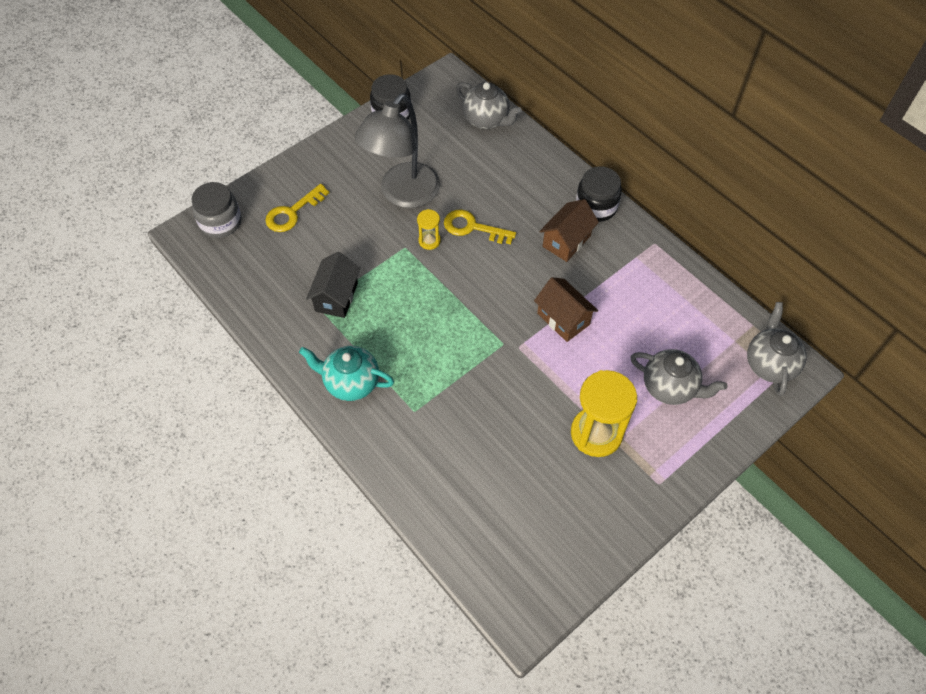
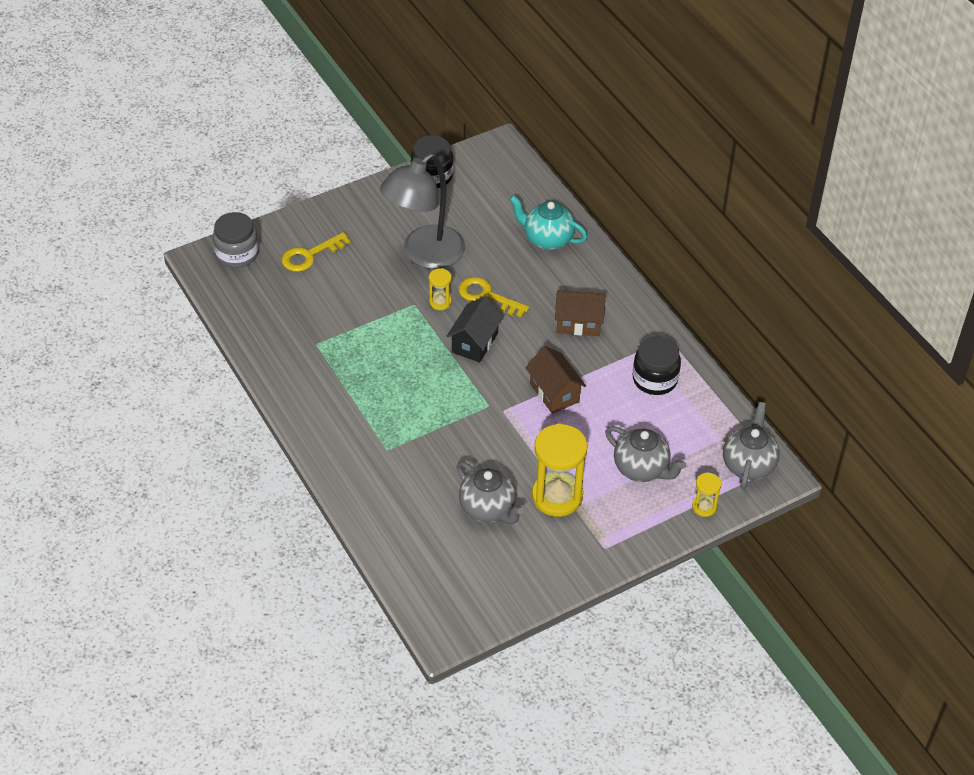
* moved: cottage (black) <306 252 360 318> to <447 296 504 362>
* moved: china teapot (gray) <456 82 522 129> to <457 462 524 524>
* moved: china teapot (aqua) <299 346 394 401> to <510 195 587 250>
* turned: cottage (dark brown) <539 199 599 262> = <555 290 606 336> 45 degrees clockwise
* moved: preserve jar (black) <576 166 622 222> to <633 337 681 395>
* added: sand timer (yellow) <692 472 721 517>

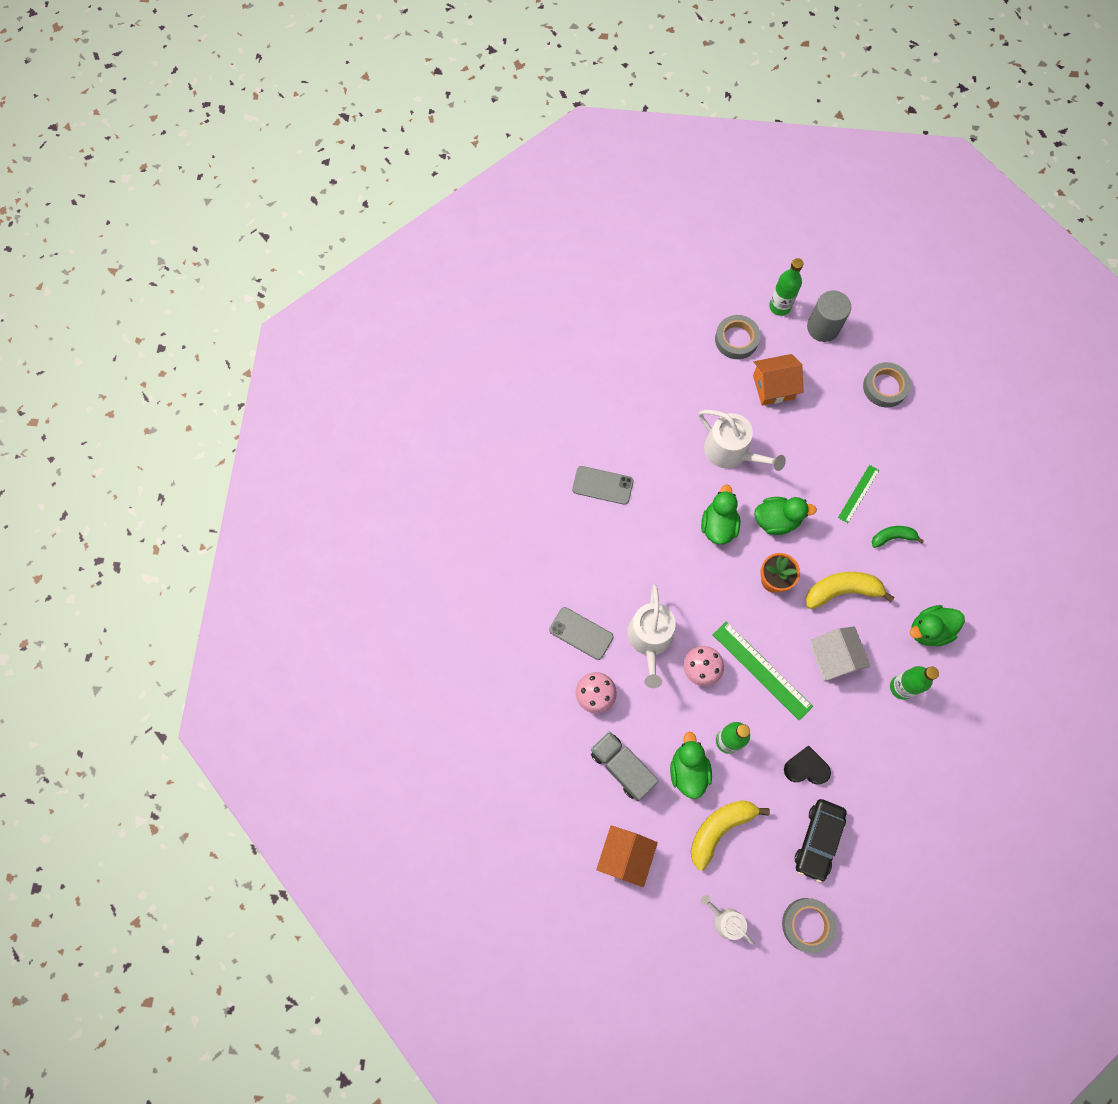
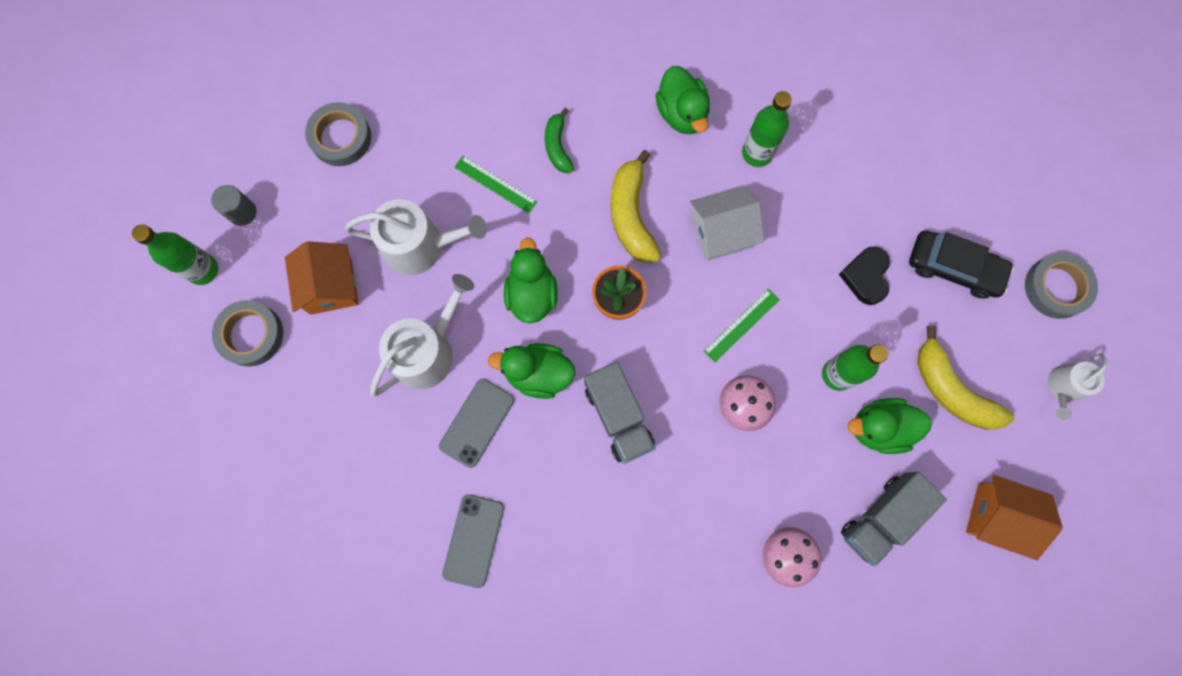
* resized: solid cylinder (gray) <807 291 851 342> = <211 185 256 226> x0.61
* moved: watering pot (white) <627 584 676 688> to <344 199 487 275>
* moved: smartphone (gray) <549 607 614 660> to <439 379 514 468>
* added: toy truck (gray) <584 362 656 464>
* resized: straightedge (leaf-green) <713 621 813 720> = <703 289 780 363> x0.59

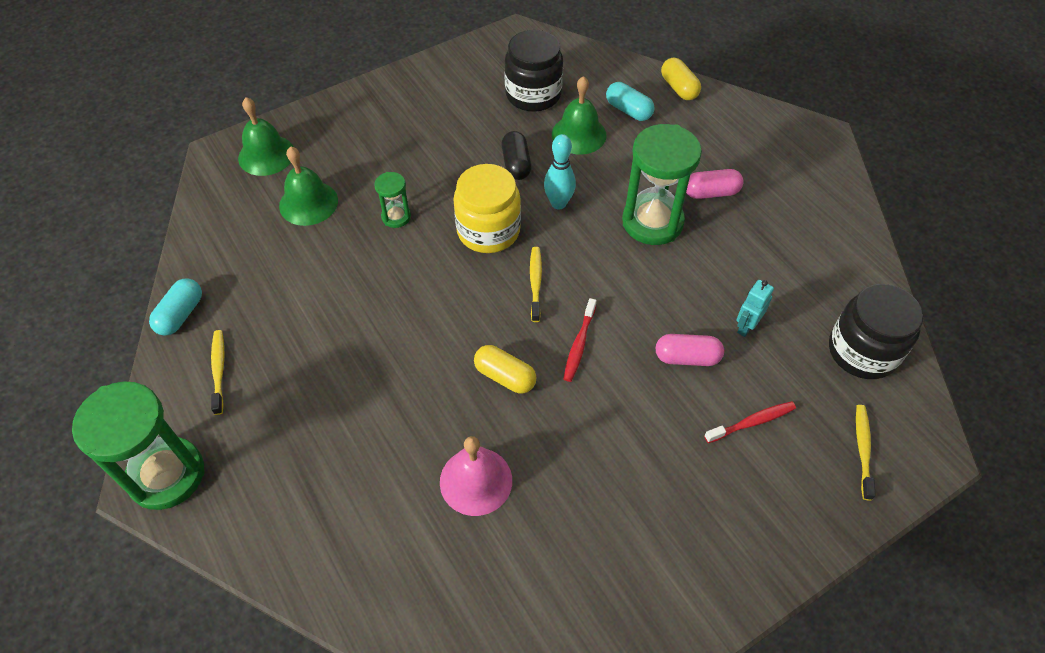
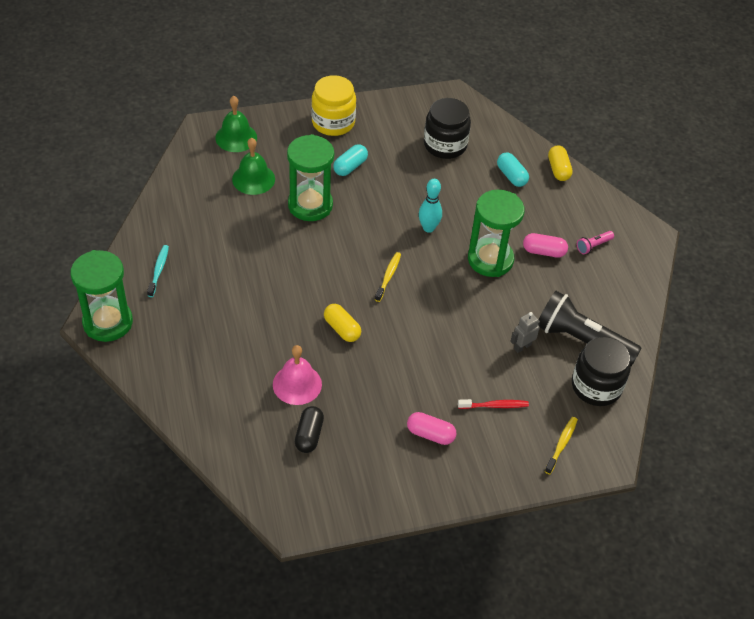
* recoloured: tooth brush (yellow) <211 330 225 415> to tooth brush (aqua) <147 245 169 297>
* resized: sand timer (leaf-green) <374 172 411 228> = <287 134 334 221> x2.07
* moved: pill shape (black) <502 131 532 180> to <295 406 324 453>
* moved: preserve jar (yellow) <453 164 521 253> to <311 75 356 136>
* moved: pill shape (aqua) <149 278 202 336> to <333 144 368 176>
* moved: pill shape (rose-pink) <656 334 724 366> to <407 412 457 445>
* recoloured: toy robot (aqua) <736 280 774 337> to toy robot (gray) <510 312 540 353>
* added: pocket torch (black) <539 291 642 366>
* added: pocket torch (rose-pink) <577 231 614 254>
* removed: bell (leaf-green) <552 76 606 154>
* removed: tooth brush (scarlet) <563 298 596 382>

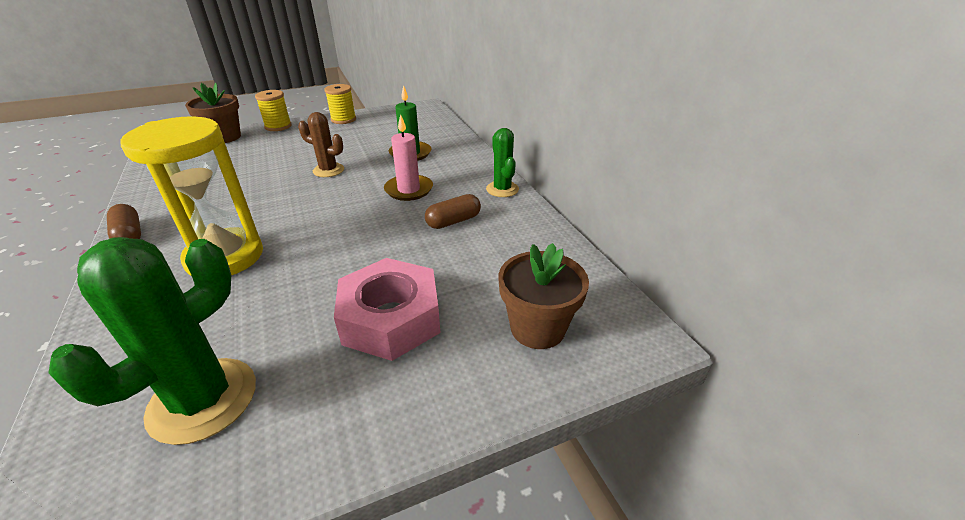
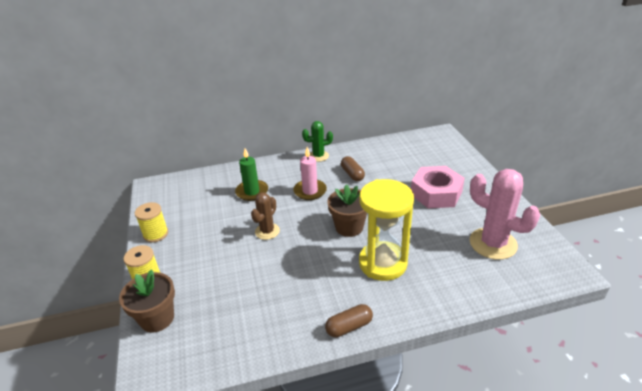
* moved: potted plant (dark brown) <498 243 589 349> to <327 184 367 237>
* recoloured: prickly plant (leaf-green) <48 237 256 445> to prickly plant (rose-pink) <470 169 540 260>

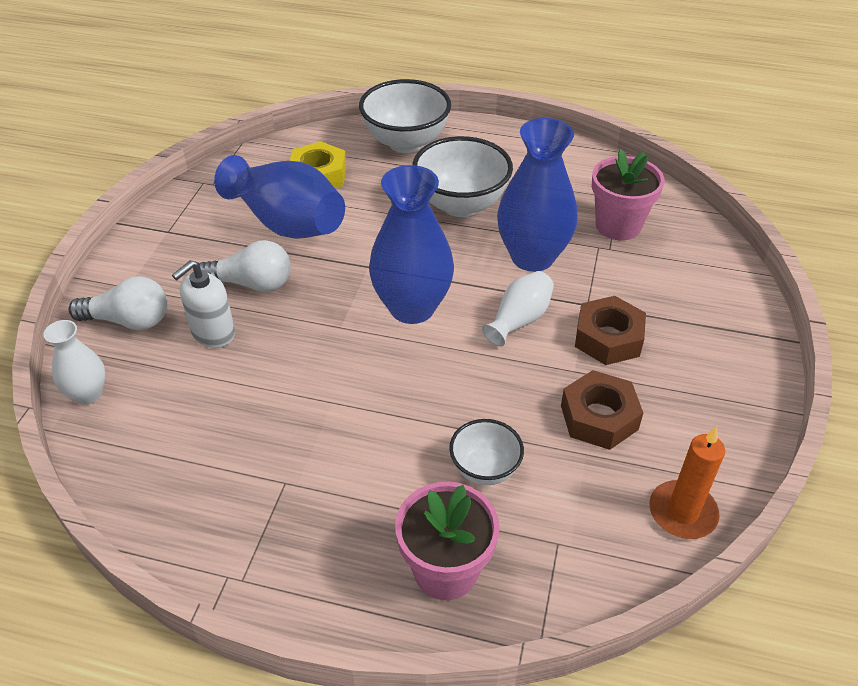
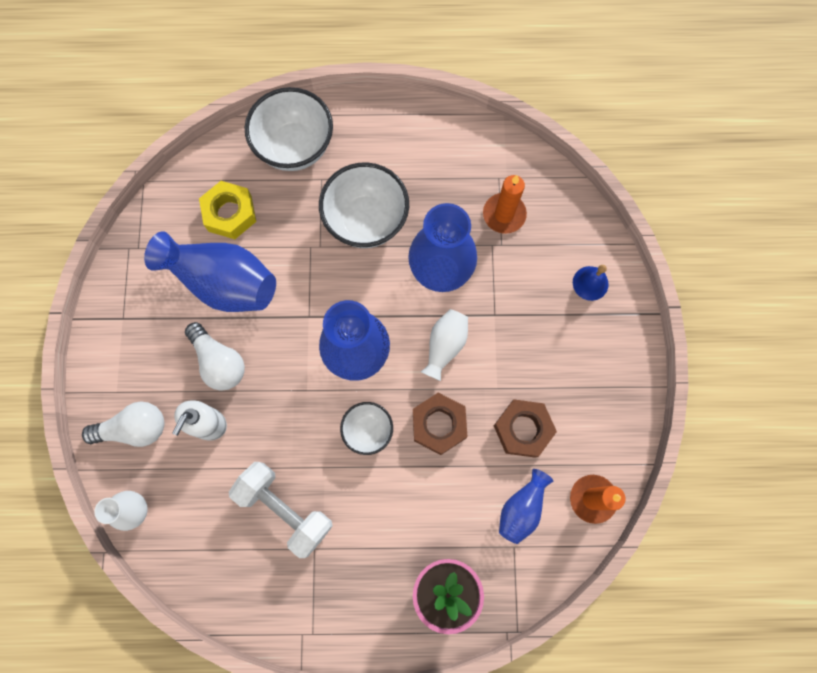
* turned: bulb (white) <199 240 291 292> = <185 322 245 391> 60 degrees clockwise
* added: hand weight (white) <229 462 333 558>
* moved: bowl (white) <449 419 524 485> to <340 402 393 455>
* moved: hexagon nut (dark brown) <575 296 646 365> to <413 393 467 455>
* replaced: potted plant (rose-pink) <592 149 665 240> to candle (bright orange) <483 175 527 234>
* added: vase (blue) <499 469 553 544>
* added: bell (blue) <573 265 609 301>

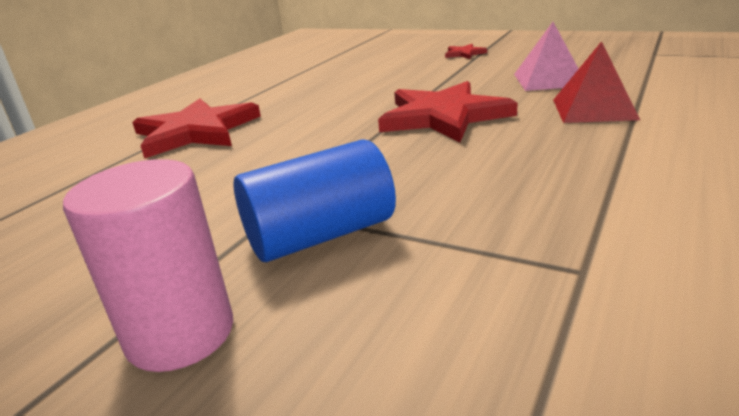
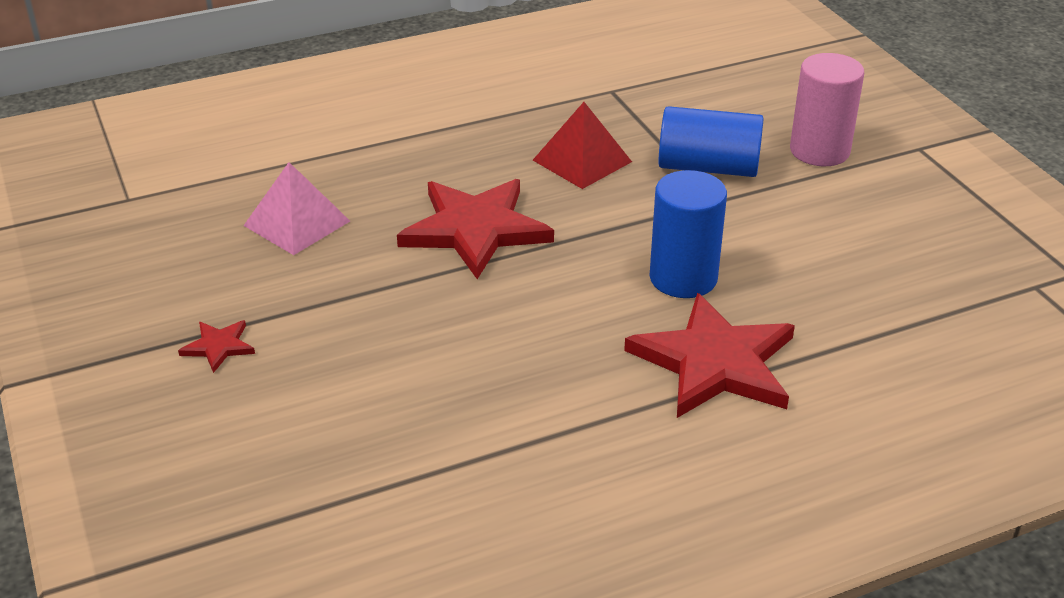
* moved: pyramid shape (scarlet) <553 41 640 123> to <533 102 632 189>
* added: solid cylinder (blue) <649 170 727 298>

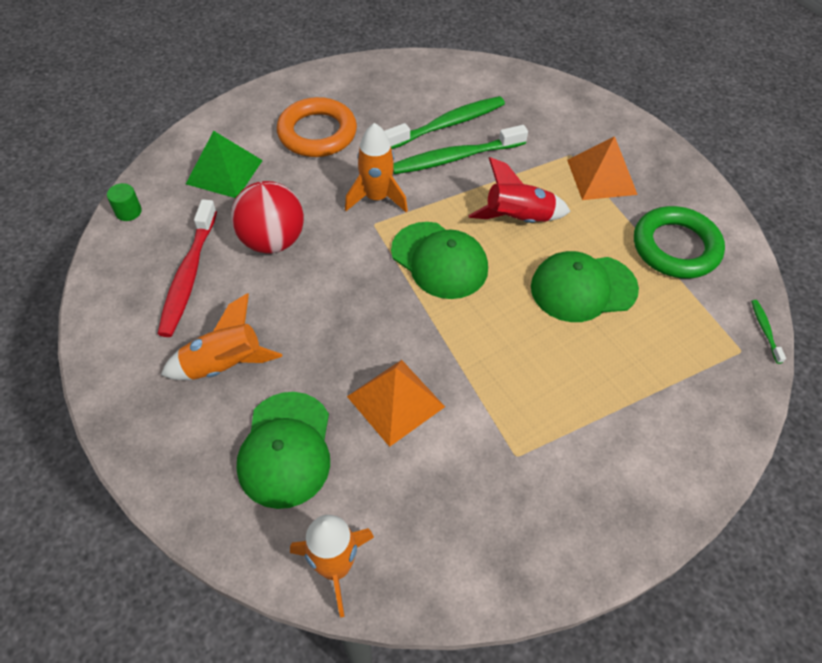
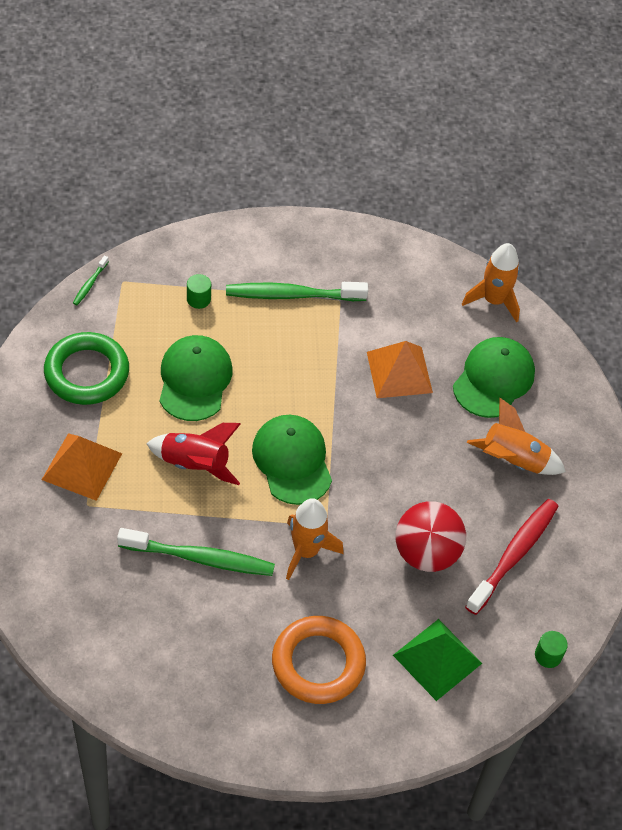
* turned: cap (leaf-green) <531 251 639 322> = <160 335 232 421> 105 degrees counterclockwise
* added: solid cylinder (leaf-green) <187 274 211 309>
* moved: tooth brush (leaf-green) <384 96 505 149> to <226 282 368 301>

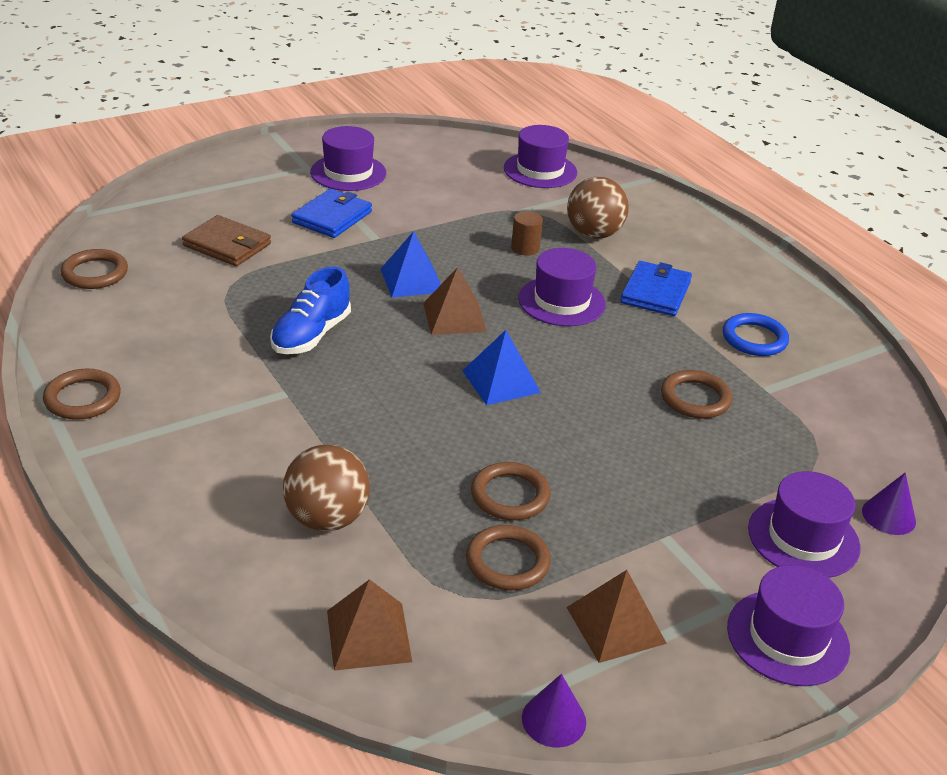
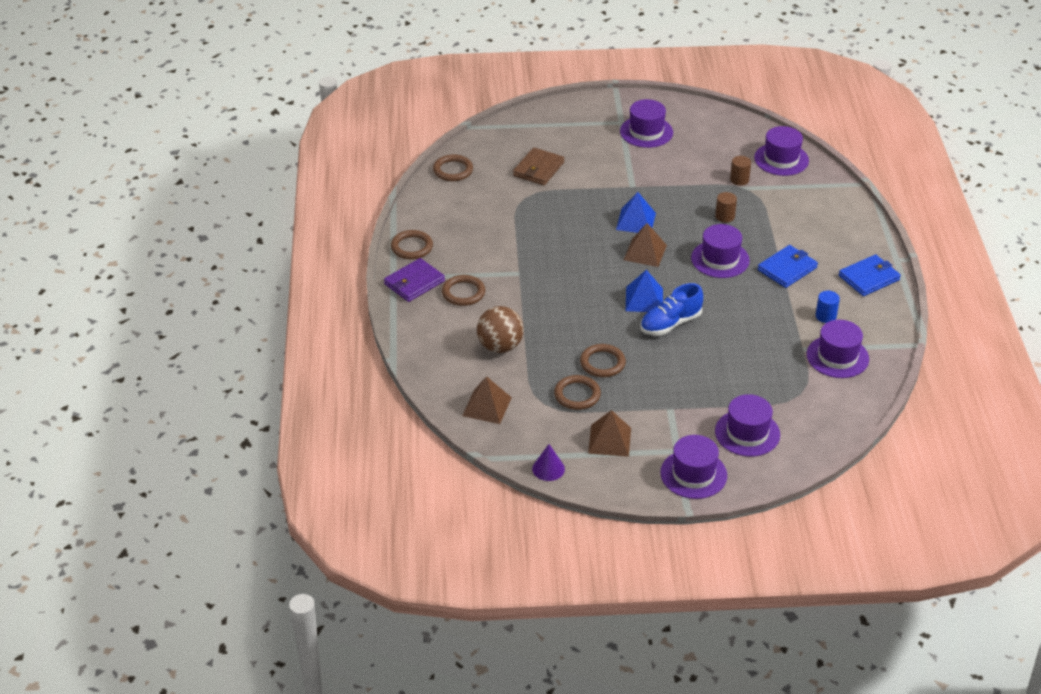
* added: billfold (violet) <384 258 445 302>
* moved: hoop (dark brown) <661 370 732 419> to <442 275 485 306>
* turned: billfold (dark brown) <182 215 271 266> = <513 147 564 185> 60 degrees clockwise
* moved: shoe (blue) <270 267 351 354> to <640 283 703 335>
* added: solid cylinder (dark brown) <730 156 751 186>
* added: hat (violet) <807 320 869 378>
* replaced: hoop (blue) <723 313 789 356> to solid cylinder (blue) <816 291 840 323>
* moved: billfold (blue) <291 189 372 238> to <839 254 901 296>
* removed: ball (dark brown) <567 177 629 239>
* removed: solid cone (violet) <862 473 916 535>

